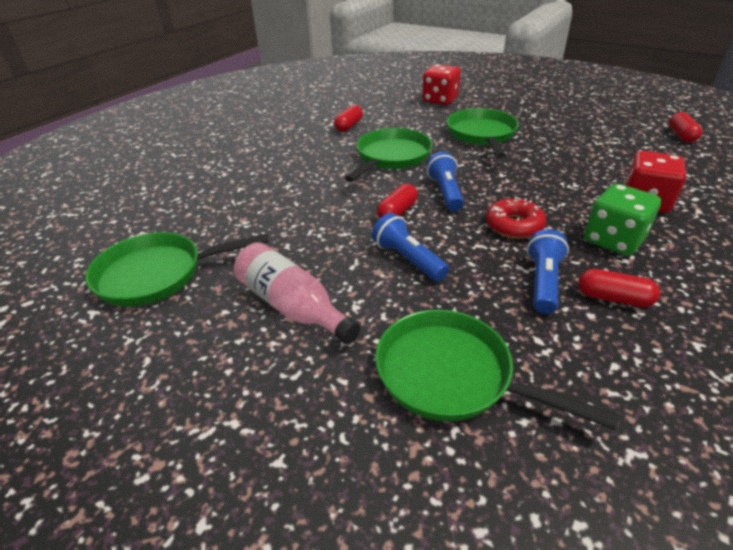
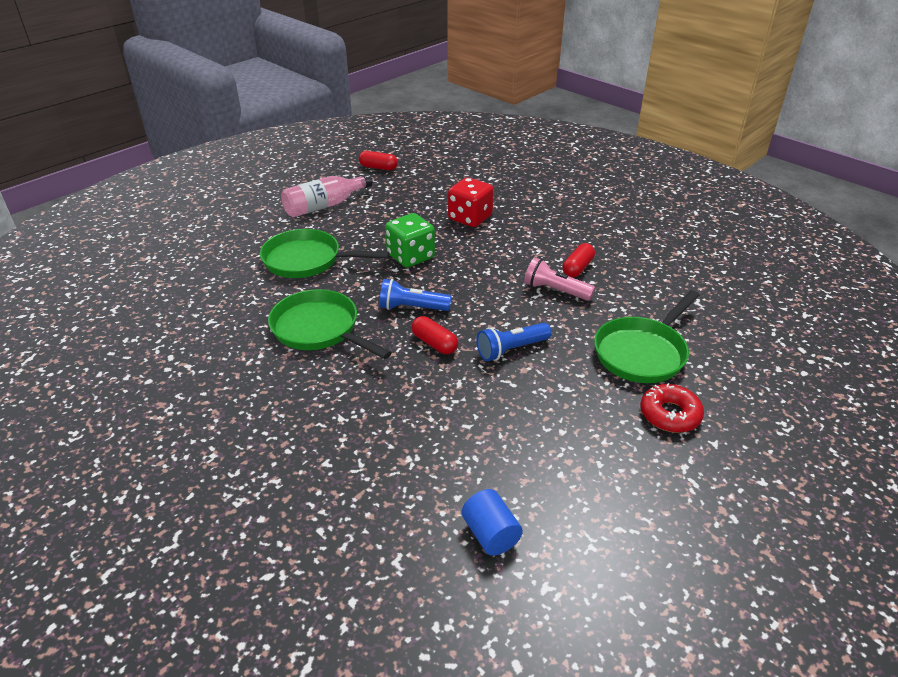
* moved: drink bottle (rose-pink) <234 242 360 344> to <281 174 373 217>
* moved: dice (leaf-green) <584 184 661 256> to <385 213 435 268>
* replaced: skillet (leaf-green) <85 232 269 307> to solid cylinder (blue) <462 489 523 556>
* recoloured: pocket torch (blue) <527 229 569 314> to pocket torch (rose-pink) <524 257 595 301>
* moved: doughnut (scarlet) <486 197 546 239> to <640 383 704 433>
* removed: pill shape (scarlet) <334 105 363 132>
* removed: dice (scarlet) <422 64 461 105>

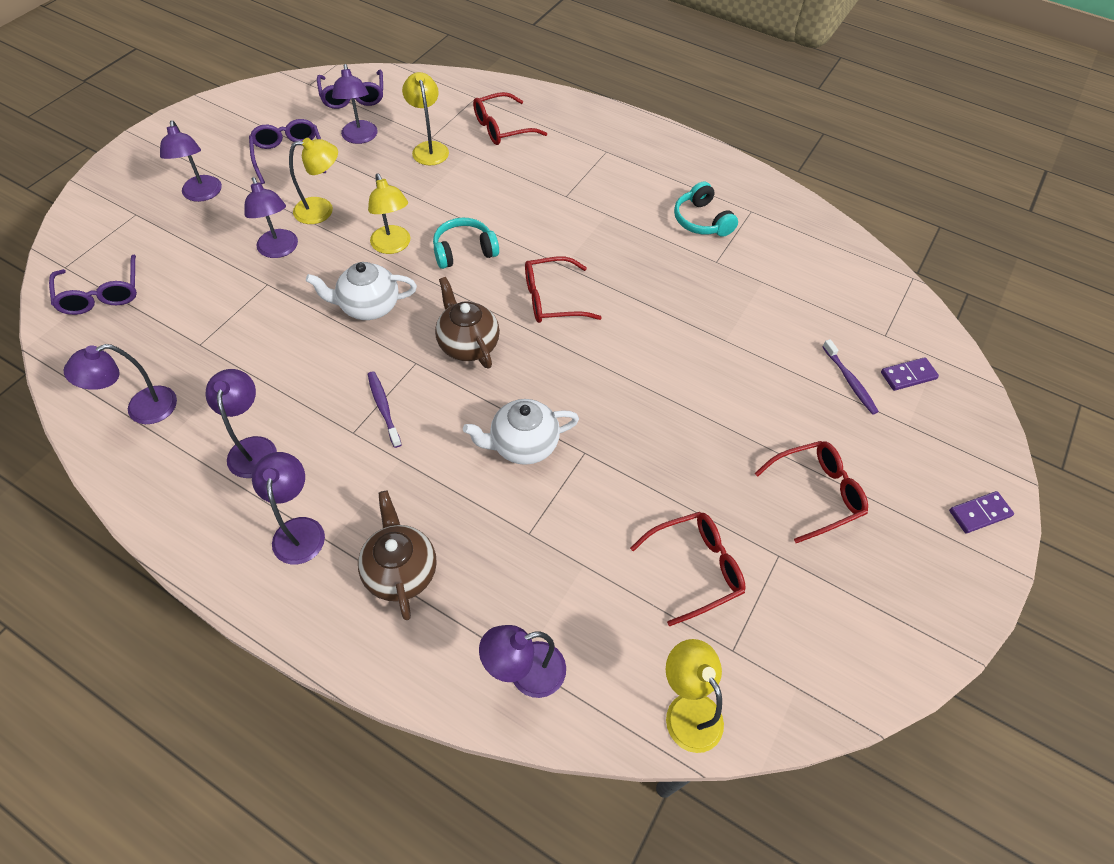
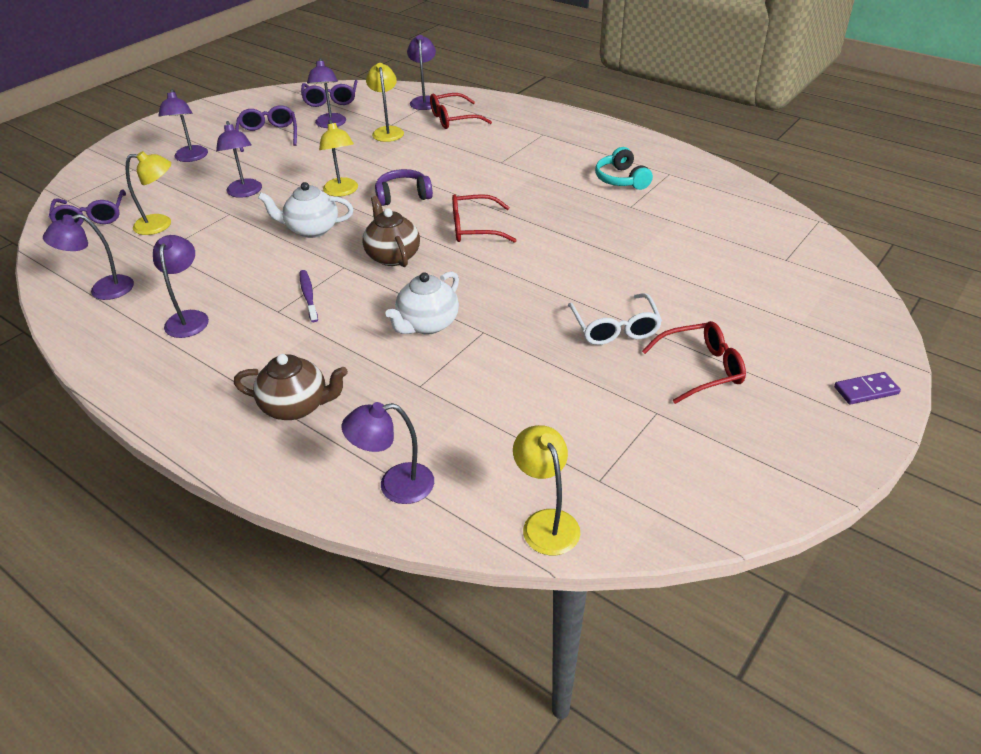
* moved: desk lamp (yellow) <289 138 338 224> to <126 151 171 235>
* turned: china teapot (dark brown) <358 491 437 620> = <234 354 348 420> 105 degrees clockwise
* recoloured: headset (aqua) <433 218 499 269> to headset (violet) <375 169 433 206>
* turned: china teapot (white) <463 399 579 465> = <385 271 459 334> 45 degrees counterclockwise
* moved: desk lamp (violet) <252 452 325 564> to <407 35 440 110>
* added: eyeglasses (white) <568 293 662 345>
* removed: eyeglasses (scarlet) <630 512 745 626>
* removed: tooth brush (violet) <822 339 879 415>
* removed: domino (violet) <881 357 939 391>

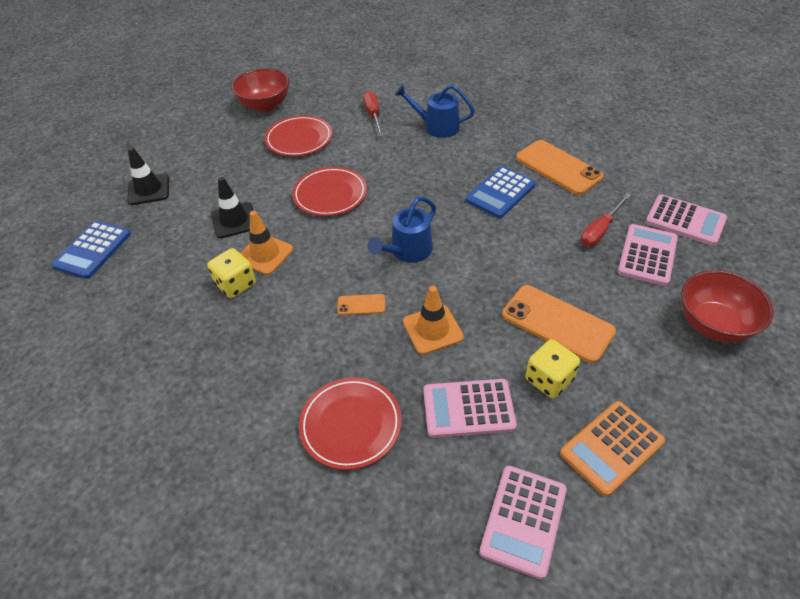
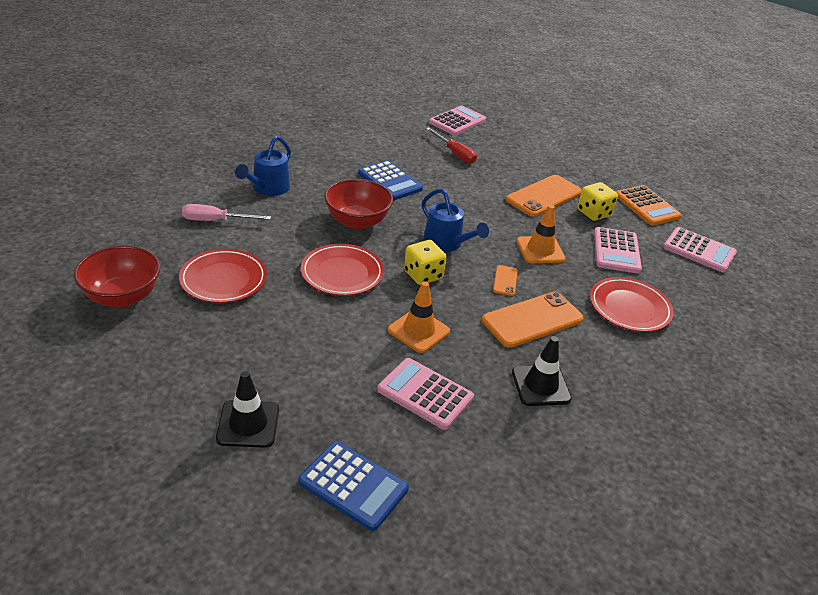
* recoloured: hand screwdriver (scarlet) <363 91 384 136> to hand screwdriver (rose-pink) <182 204 271 221>
* moved: bowl (scarlet) <681 270 773 342> to <324 179 393 230>
* moved: calculator (rose-pink) <618 224 678 286> to <377 358 474 430>
* moved: dice (yellow) <207 248 256 298> to <404 240 447 285>
* moved: smartphone (bright orange) <516 140 604 195> to <482 292 584 348>
* moved: safety cone (black) <211 177 254 238> to <512 336 572 406>

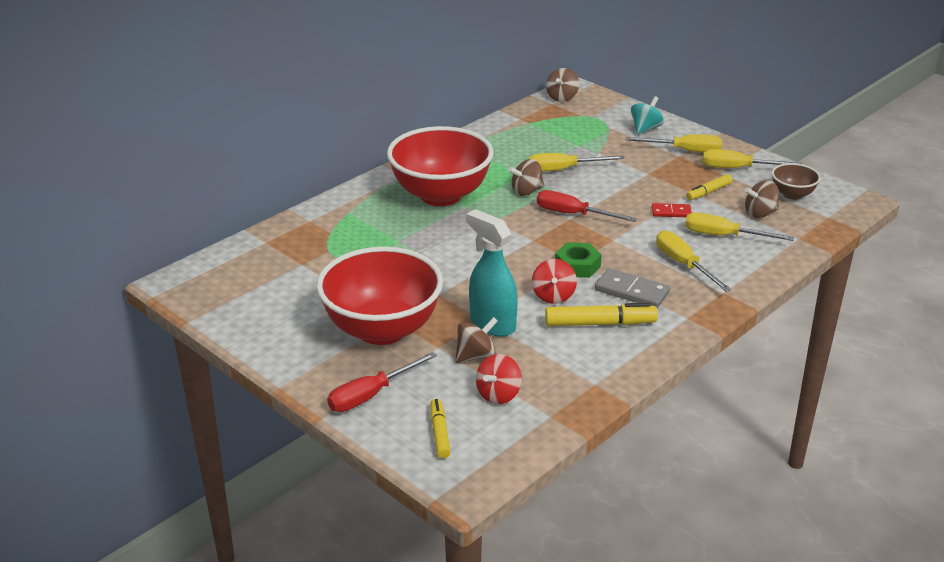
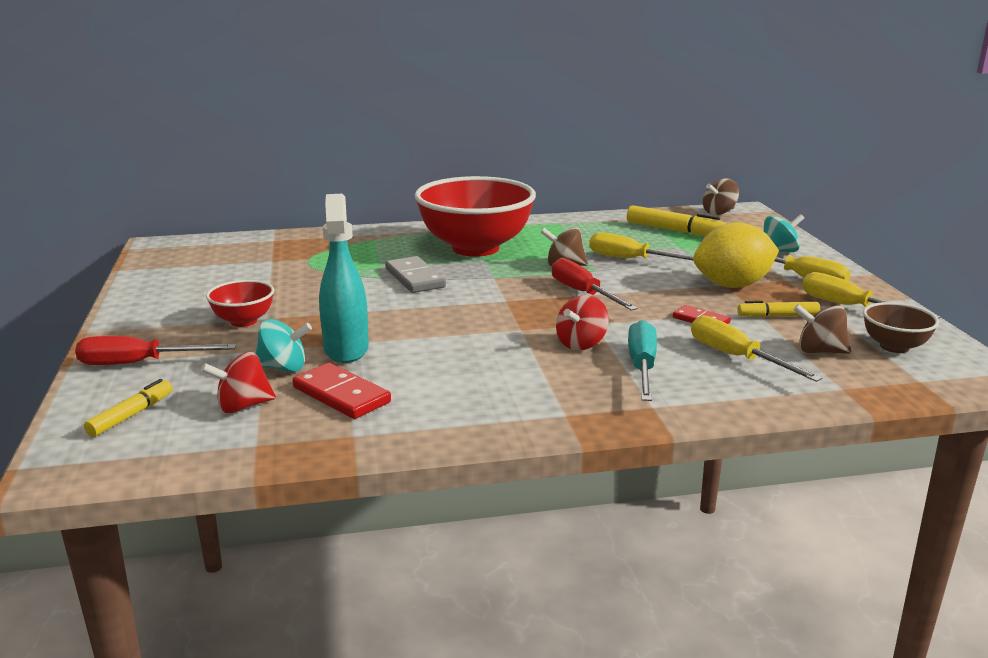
* resized: bowl (scarlet) <316 247 443 345> = <206 280 274 327> x0.46
* recoloured: toy top (dark brown) <455 317 498 363> to toy top (aqua) <255 319 312 372>
* added: domino (scarlet) <292 363 391 419>
* moved: domino (gray) <595 268 670 308> to <385 256 446 293>
* moved: toy top (scarlet) <532 259 577 304> to <556 295 609 350>
* moved: marker (yellow) <545 303 658 326> to <627 205 727 236>
* recoloured: hand screwdriver (yellow) <656 230 732 292> to hand screwdriver (aqua) <628 320 657 401>
* added: toy lemon (yellow) <693 222 779 288>
* removed: hexagon nut (leaf-green) <555 242 602 278>

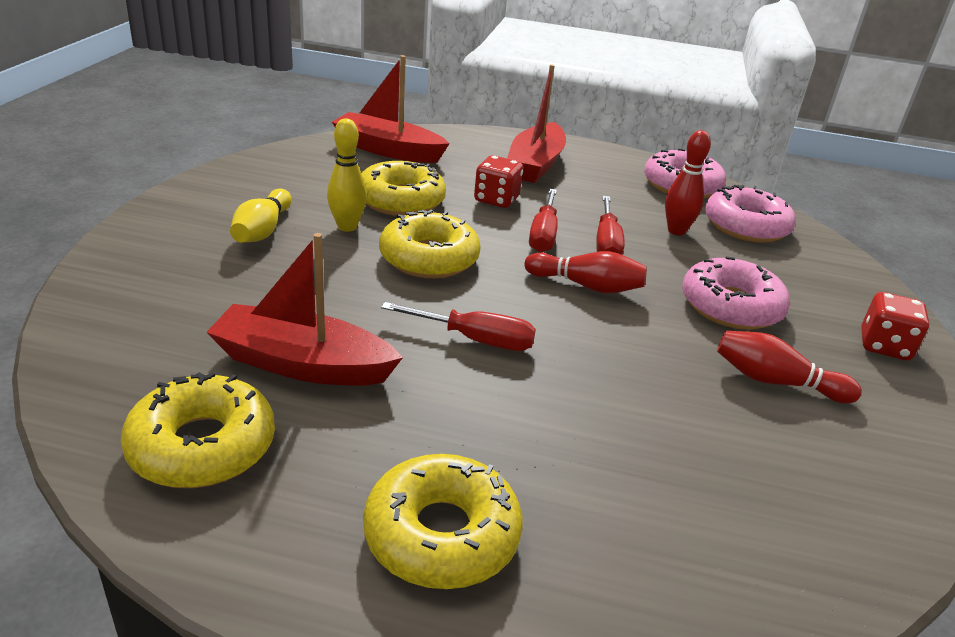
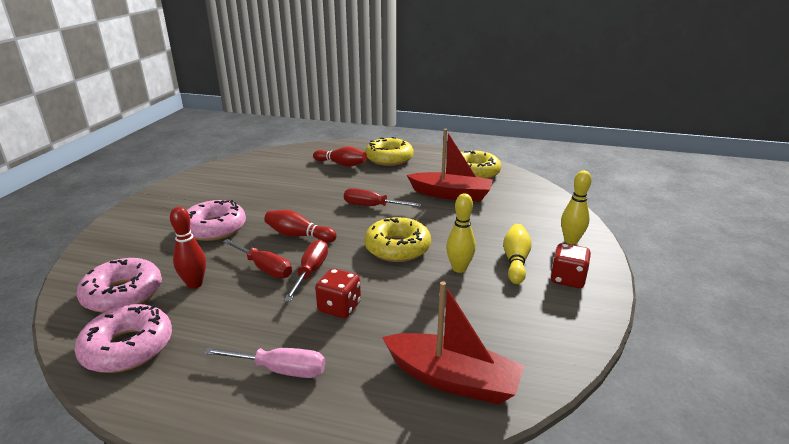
* replaced: toy boat (scarlet) <507 64 566 183> to hand screwdriver (rose-pink) <204 348 325 378>
* turned: hand screwdriver (scarlet) <596 196 625 255> = <223 239 292 278> 120 degrees clockwise
* moved: bowling pin (scarlet) <717 331 862 403> to <313 146 367 167>
* moved: dice (scarlet) <861 292 930 360> to <550 243 591 288>
* added: bowling pin (yellow) <561 171 592 245>
* removed: doughnut (yellow) <361 161 446 216>

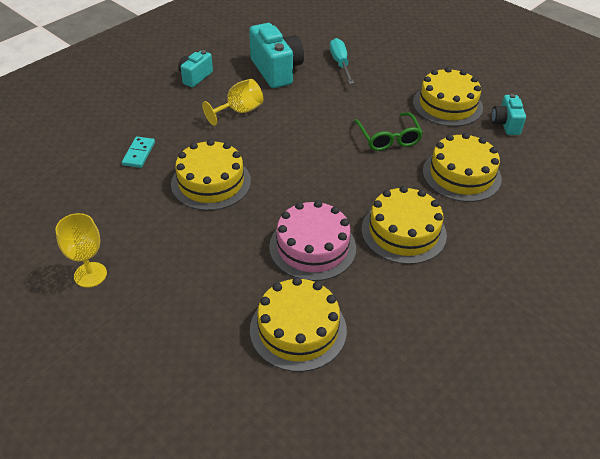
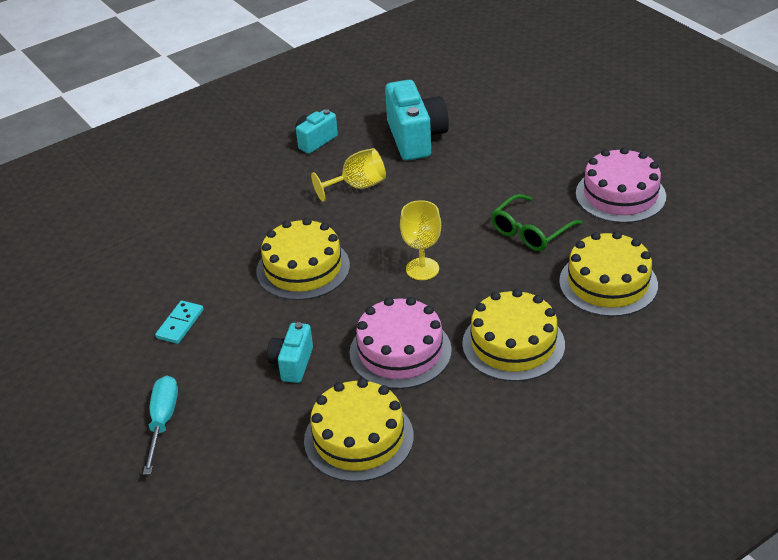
* moved: hand screwdriver (aqua) <330 38 354 84> to <143 375 178 475>
* moved: domino (aqua) <122 137 155 168> to <155 301 204 344>
* moved: photo camera (aqua) <491 94 526 135> to <267 322 313 383>
* moved: chalice (yellow) <55 213 107 288> to <400 200 441 280>
* turned: eyeglasses (leaf-green) <354 112 423 151> = <491 194 582 251> 45 degrees clockwise
* recoloured: gateau (yellow) <413 67 483 127> to gateau (rose-pink) <576 147 666 223>

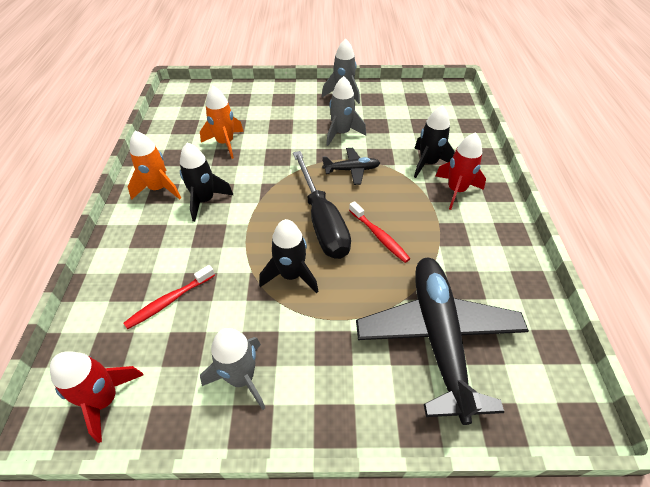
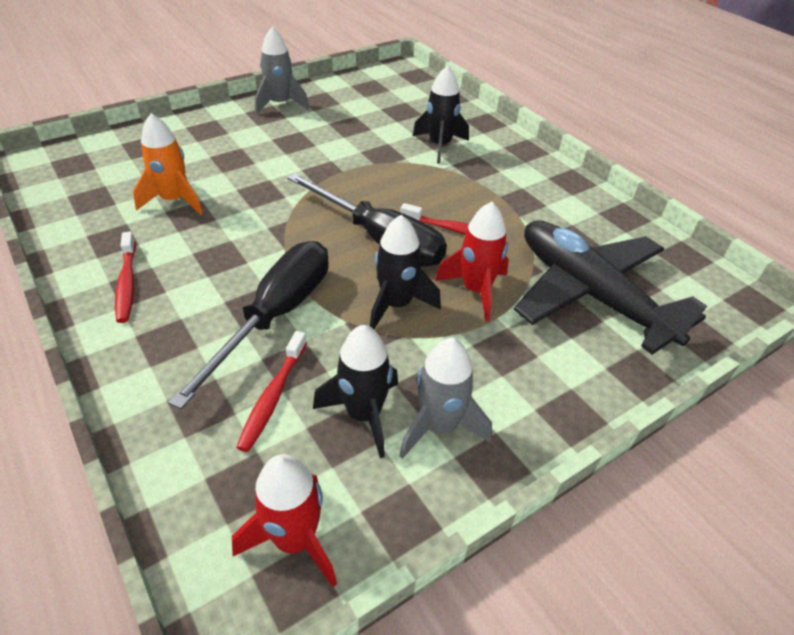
* replaced: rocket (bright orange) <128 131 181 200> to tooth brush (scarlet) <115 232 136 323>
* added: hand screwdriver (black) <168 241 329 409>
* moved: rocket (black) <180 142 233 222> to <313 325 398 458>
* moved: rocket (scarlet) <435 132 486 210> to <435 201 509 321>
* removed: plane (black) <322 148 380 185>
* removed: rocket (gray) <326 76 366 146>

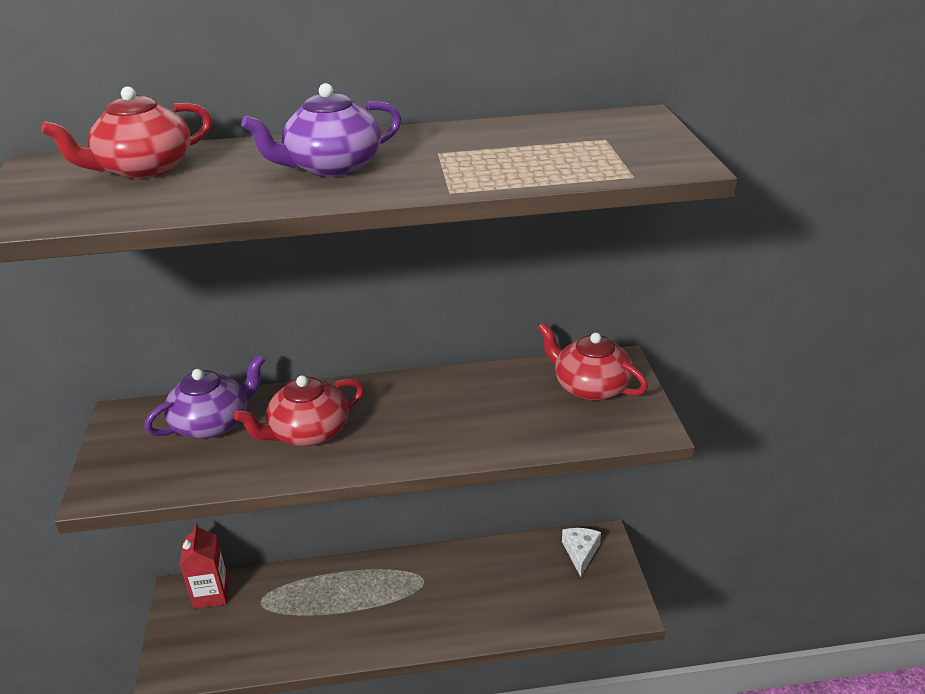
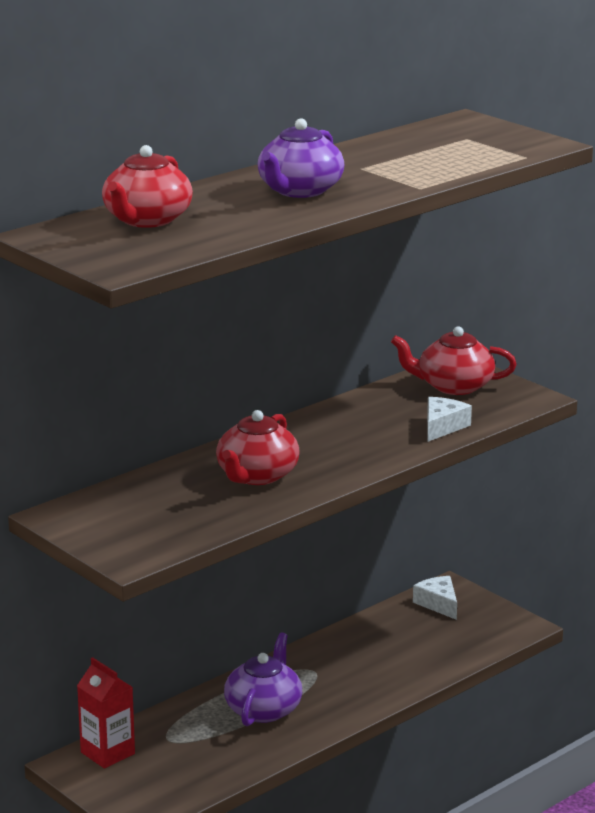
* moved: china teapot (violet) <144 355 265 439> to <224 633 302 726>
* added: cheese (white) <427 397 472 442>

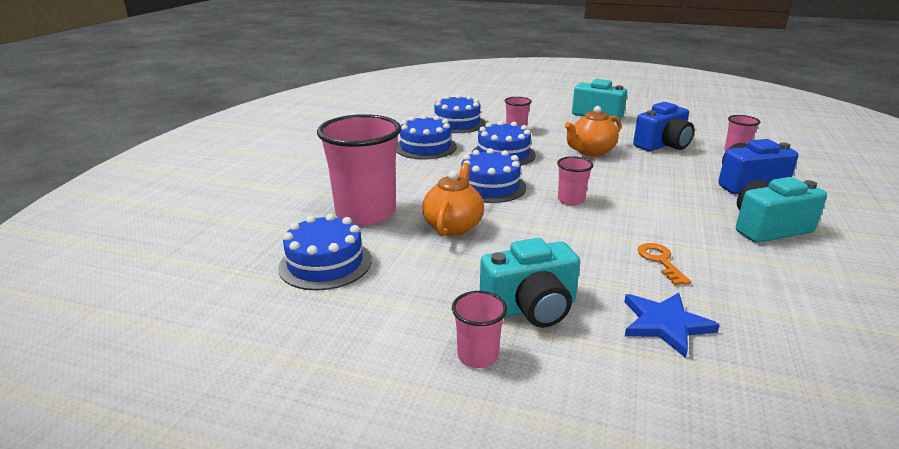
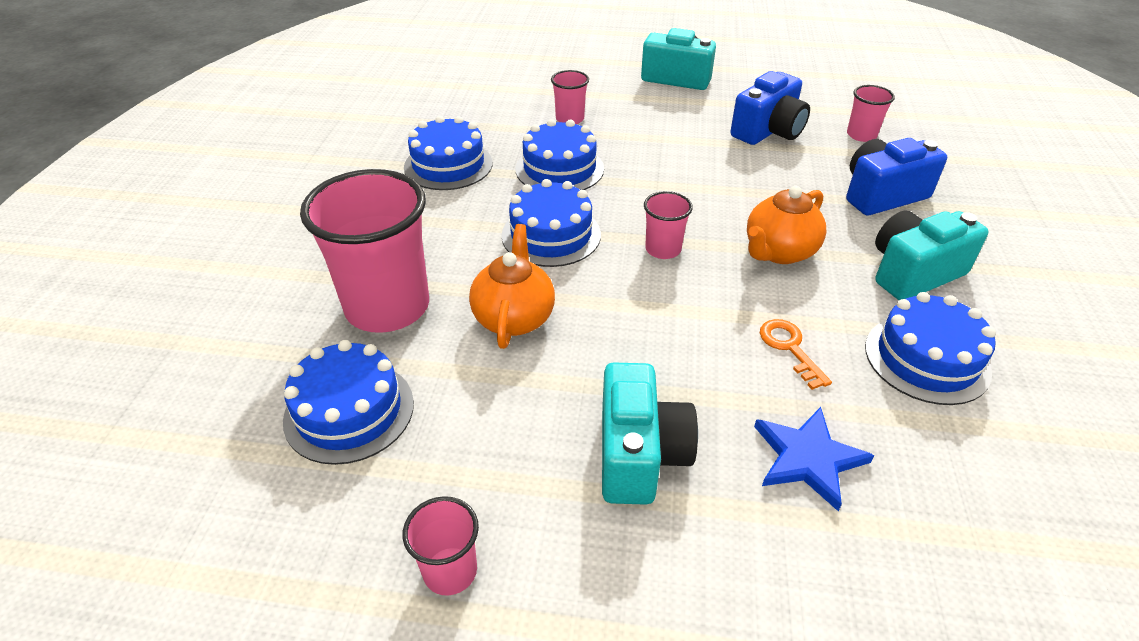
* moved: tumbler (rose-pink) <452 291 507 368> to <402 496 479 596>
* turned: photo camera (aqua) <480 238 580 328> = <602 362 698 505> 60 degrees counterclockwise
* moved: china teapot (bright orange) <565 106 621 157> to <747 186 826 264>
* moved: gateau (blue) <434 94 485 133> to <865 292 996 405>

